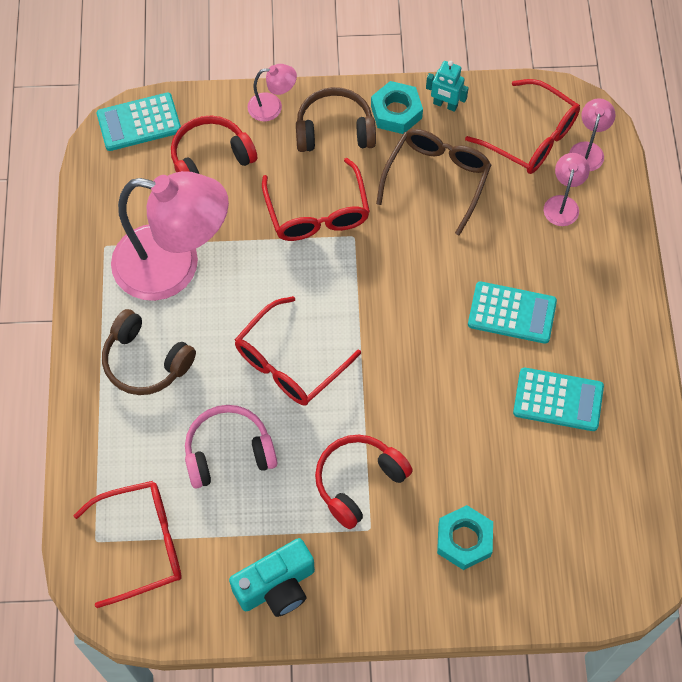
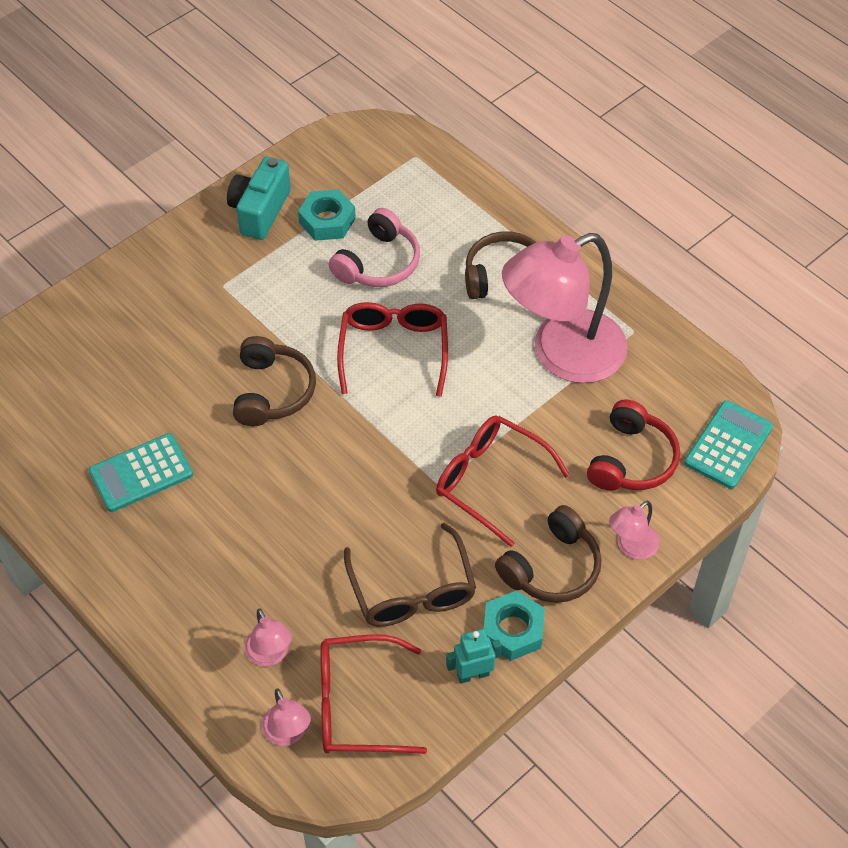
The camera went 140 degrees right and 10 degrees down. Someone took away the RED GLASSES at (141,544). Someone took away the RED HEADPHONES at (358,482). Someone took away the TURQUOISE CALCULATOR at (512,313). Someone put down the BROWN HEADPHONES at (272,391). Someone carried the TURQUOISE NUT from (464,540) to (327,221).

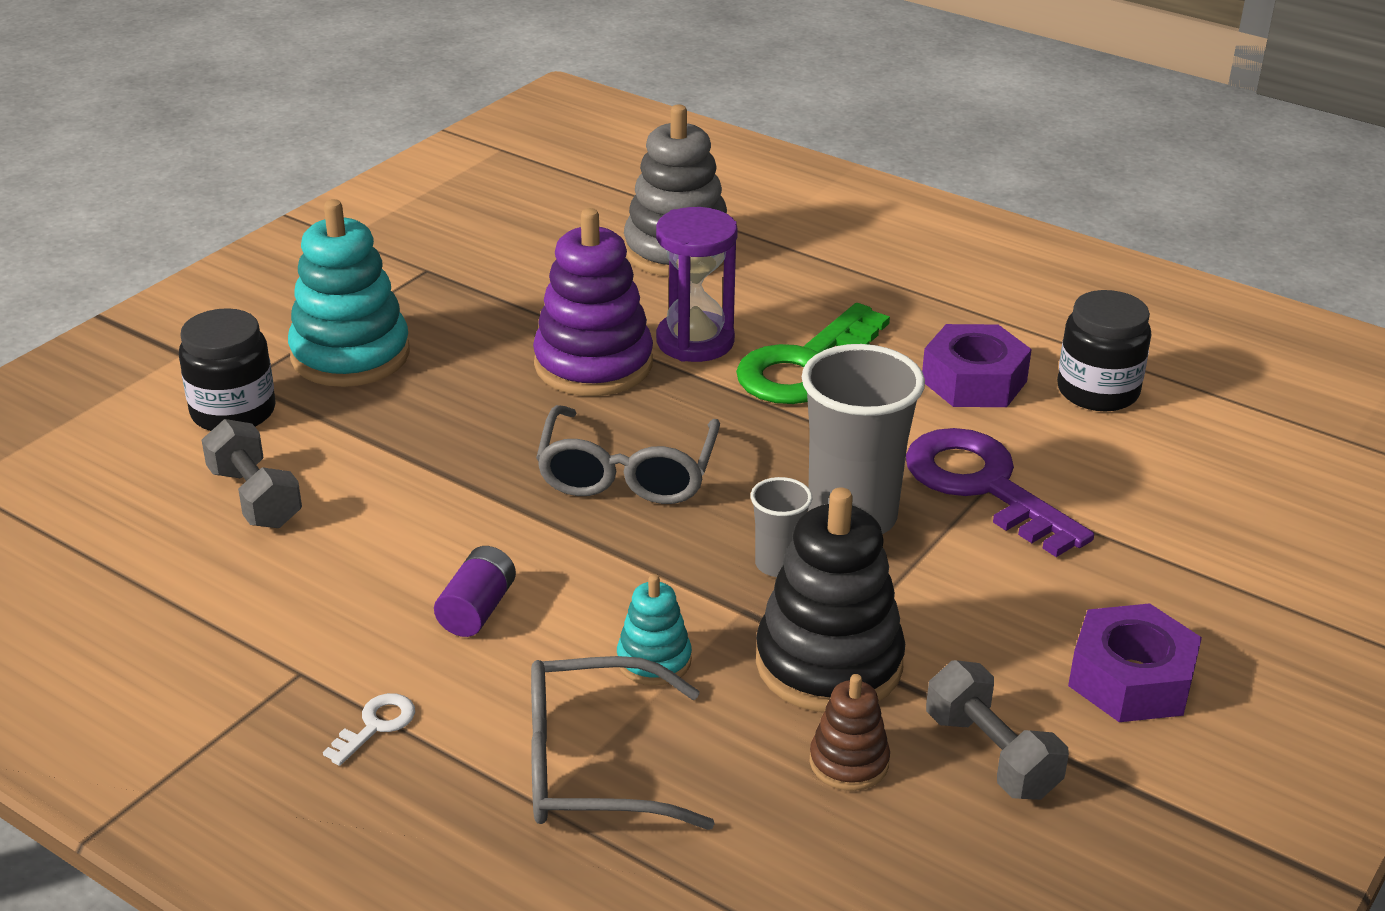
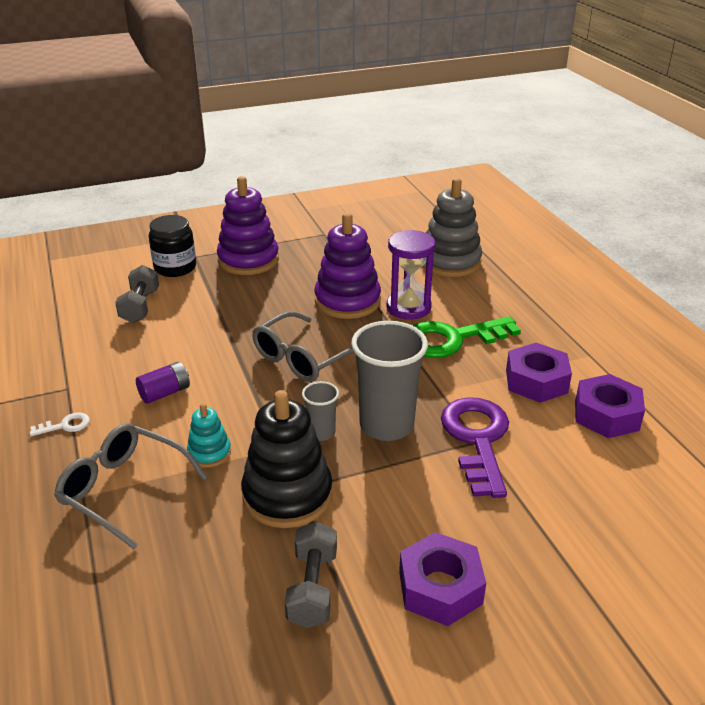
The camera went 35 degrees right and 0 degrees up. Someone took away the BROWN STACKING TOY at (849,762). Someone swapped the BLACK JAR at (1097,391) for the PURPLE NUT at (606,415). Someone repainted the TURQUOISE STACKING TOY at (350,355), which became the PURPLE STACKING TOY at (248,260).

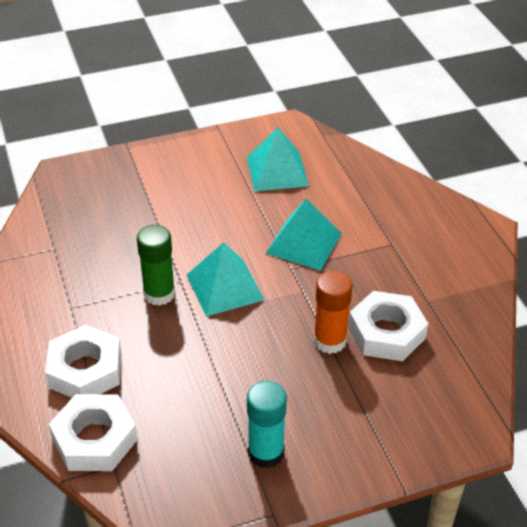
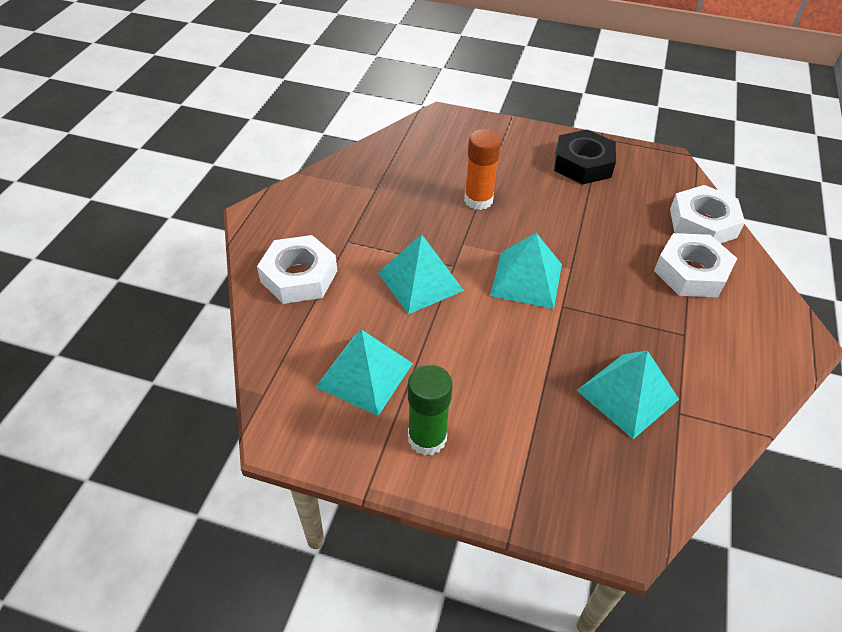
The camera went 145 degrees left and 5 degrees up. Someone put down the TURQUOISE PYRAMID at (627,394). Someone carried the GREEN GLUE STICK from (159,294) to (427,438). Someone carried the WHITE NUT from (386,333) to (299,276). Someone swapped the TURQUOISE GLUE STICK at (266,452) for the BLACK NUT at (583,164).

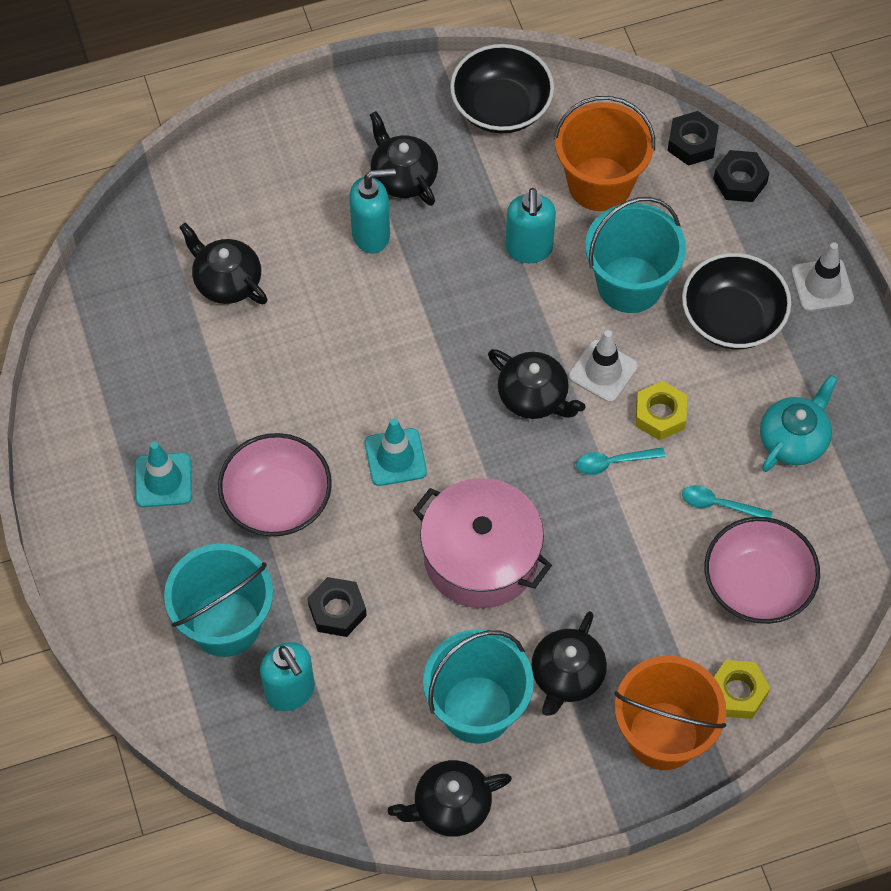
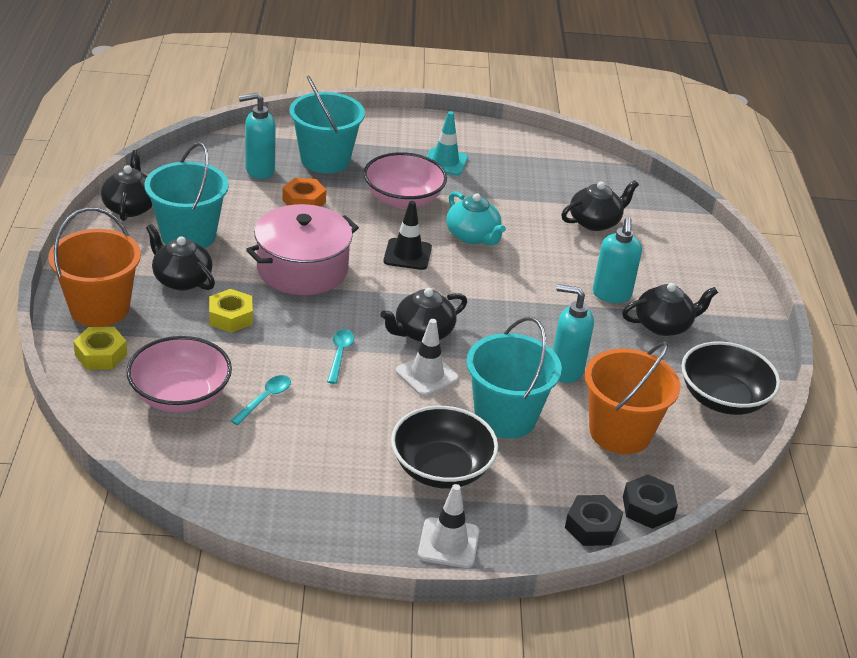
The camera went 105 degrees right and 25 degrees down. Someone carried the YELLOW NUT from (660,415) to (231,317). Someone carried the TURQUOISE TEAPOT from (794,439) to (473,236). Someone repainted the BLACK NUT at (337,611), which became the ORANGE NUT at (304,201). Someone repainted the TURQUOISE TRAFFIC CONE at (395,457), which became the BLACK TRAFFIC CONE at (407,254).

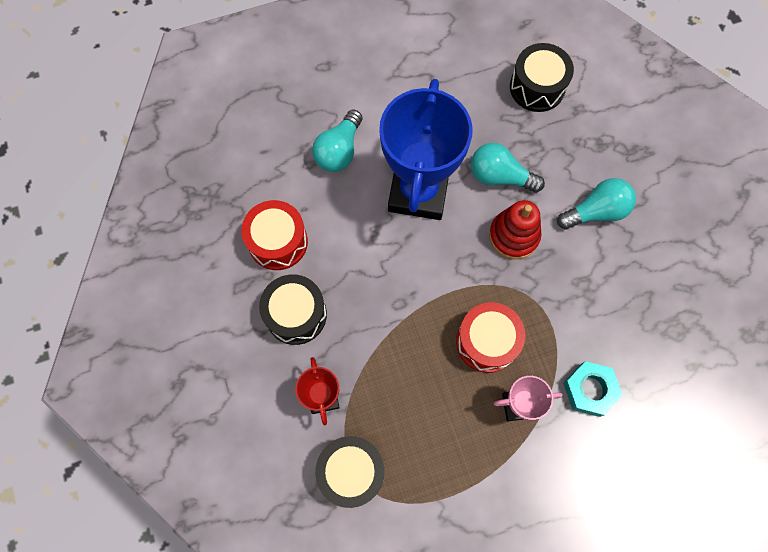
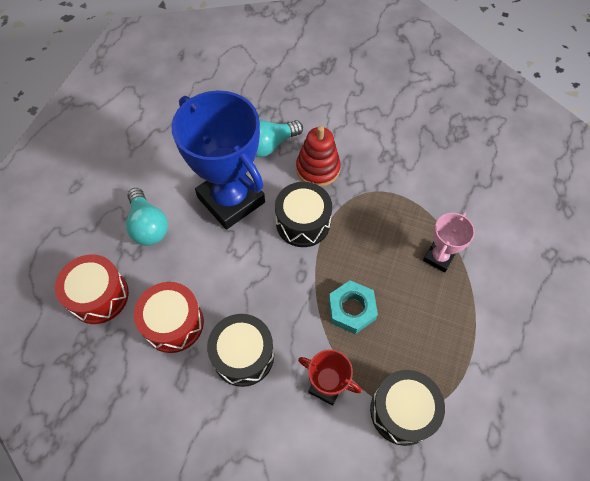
The camera went 50 degrees left and 10 degrees down. Someone took away the TURQUOISE LIGHT BULB at (596,211). Someone carried the RED DRUM from (487,342) to (99,296). Someone carried the BLACK DRUM from (537,87) to (303,223). Someone carried the TURQUOISE NUT from (590,390) to (351,309).

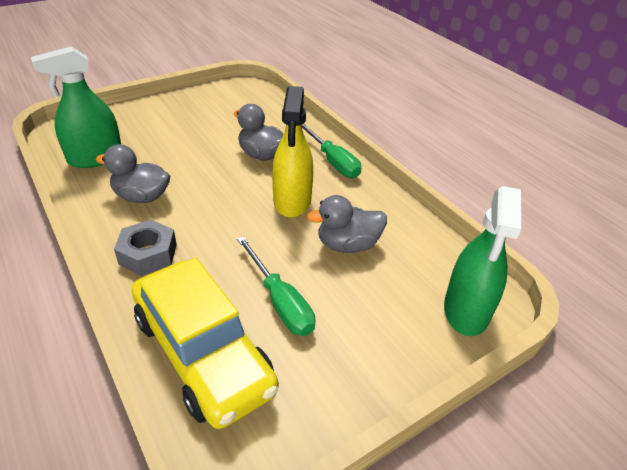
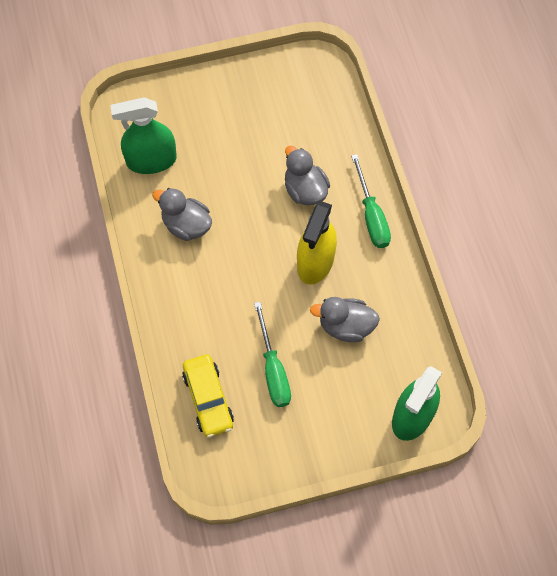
The camera went 20 degrees right and 25 degrees up. Someone took away the GREY NUT at (148,254). Someone scaled the YELLOW CAR at (203,353) by 0.62.

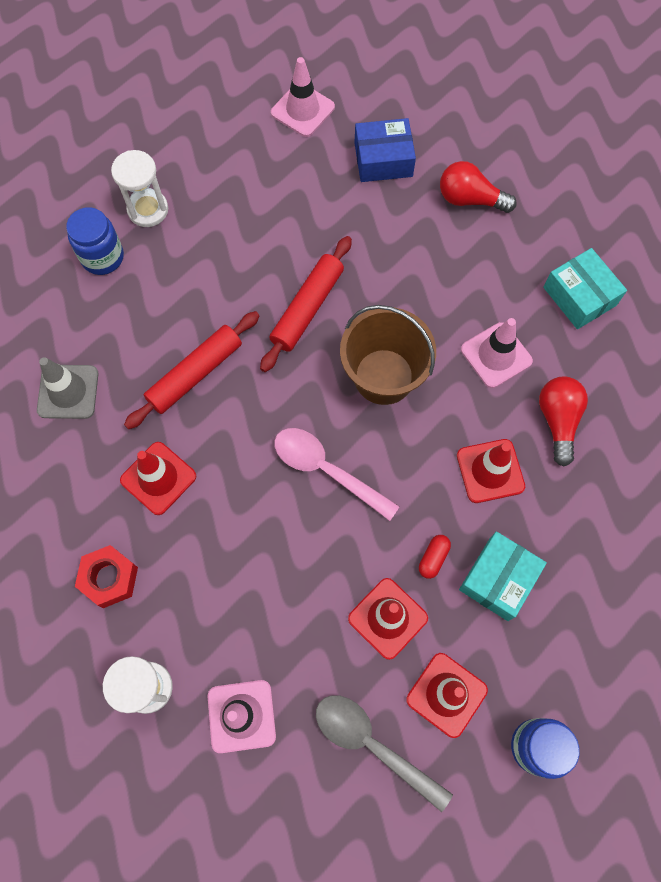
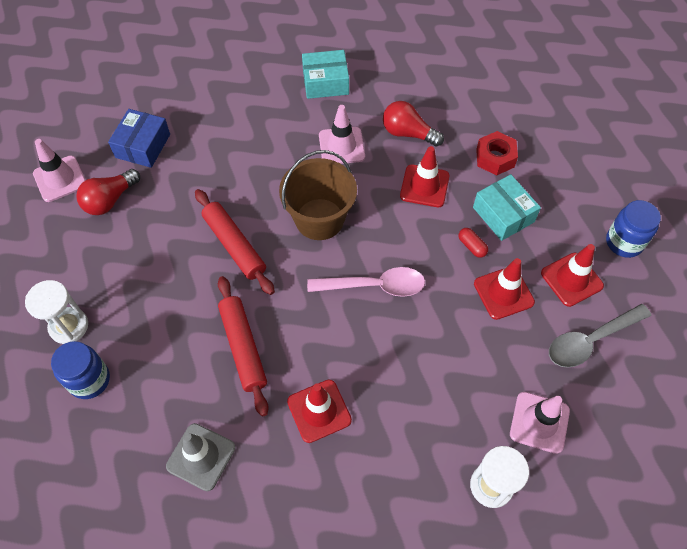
The camera went 65 degrees left and 10 degrees down. Someone carried the RED NUT from (109,578) to (495,158). Someone carried the RED LIGHT BULB from (470,199) to (110,200). Someone rotated the PINK SPOON at (327,470) by 150 degrees counterclockwise.

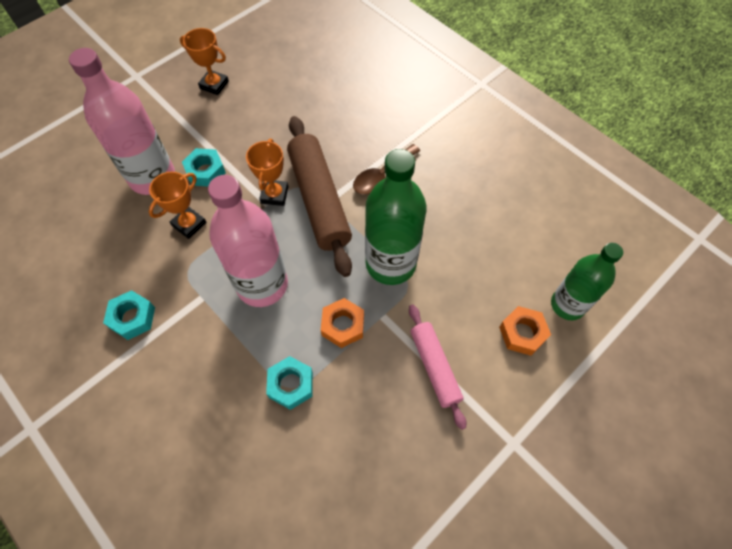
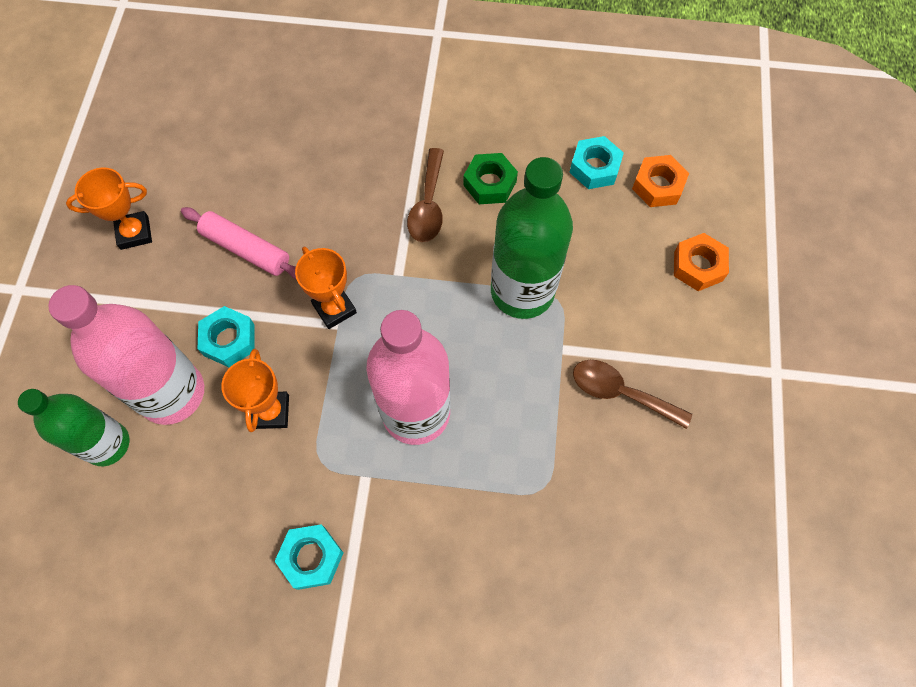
The camera went 40 degrees left and 5 degrees up. Someone took away the BROWN ROLLING PIN at (319,200). Someone put down the GREEN NUT at (490,183). Someone put down the BROWN SPOON at (620,392). Someone carried the TURQUOISE NUT from (291,385) to (594,167). Someone carried the ORANGE NUT from (343,325) to (658,186). Someone carried the PINK ROLLING PIN from (434,367) to (246,249). Someone carried the GREEN BOTTLE from (567,305) to (107,444).

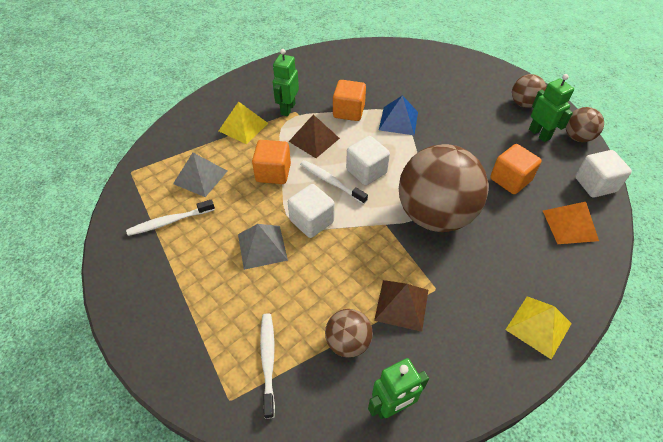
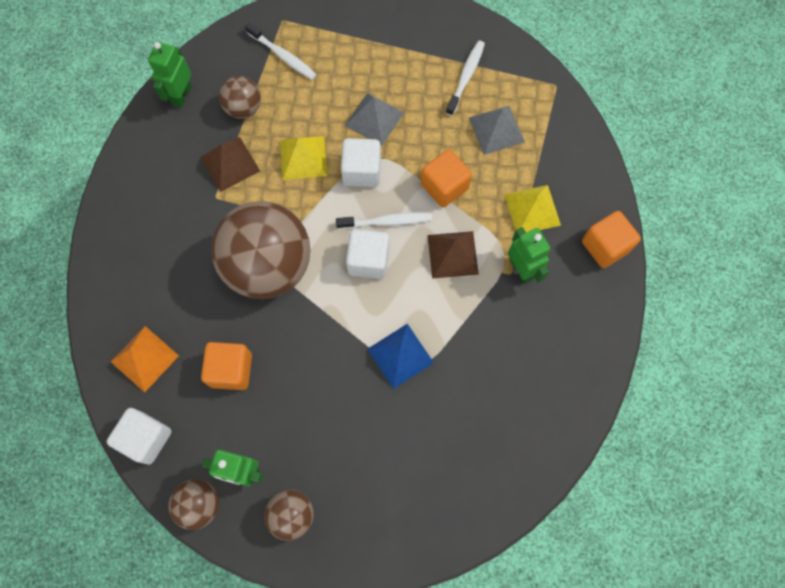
The camera went 135 degrees right and 20 degrees up. Someone carried the ORANGE CUBE from (348,111) to (605,246). Someone carried the YELLOW PYRAMID from (538,326) to (303,157).

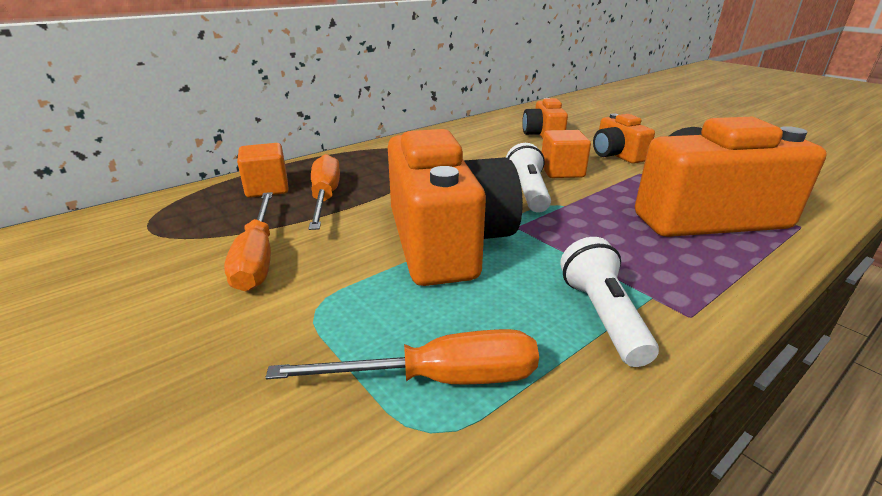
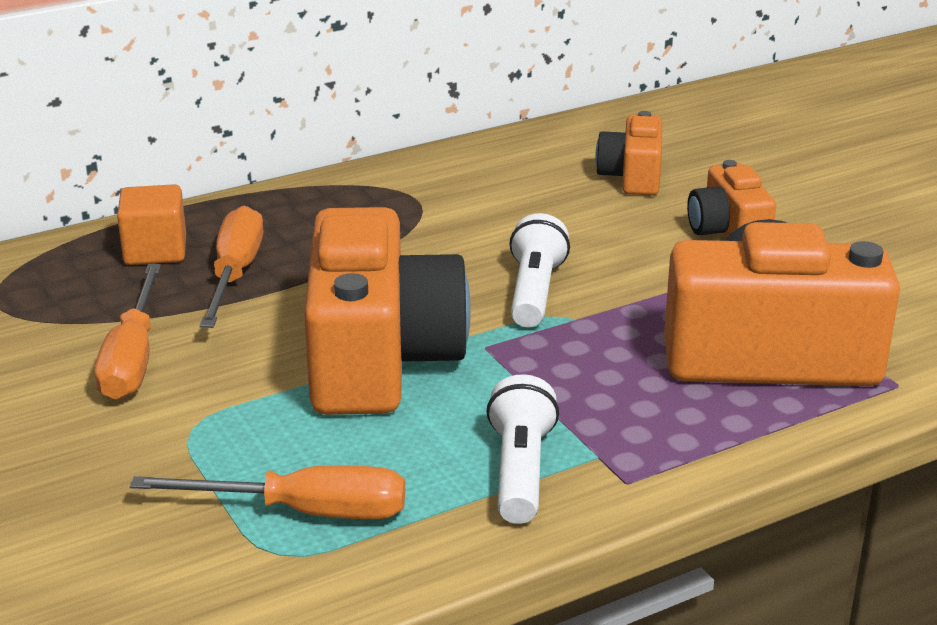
The camera went 10 degrees right and 0 degrees up. Someone took away the ORANGE CUBE at (562,171).

